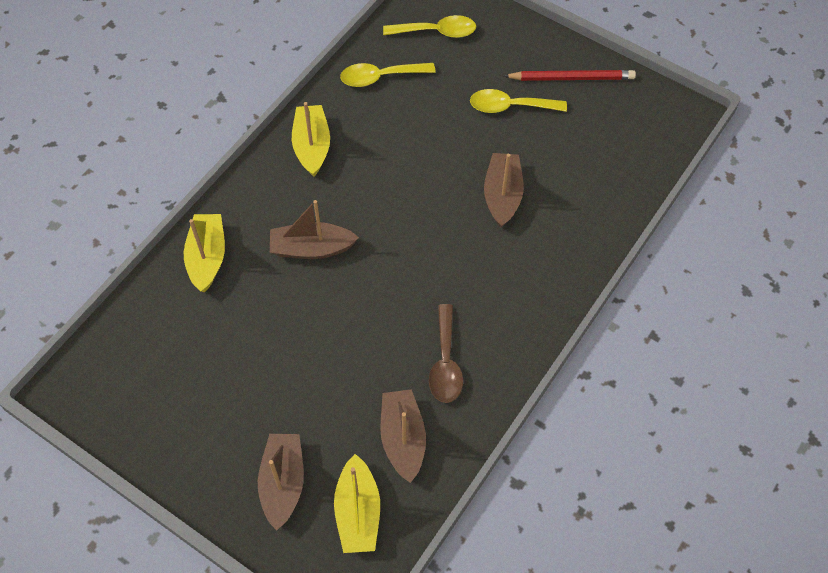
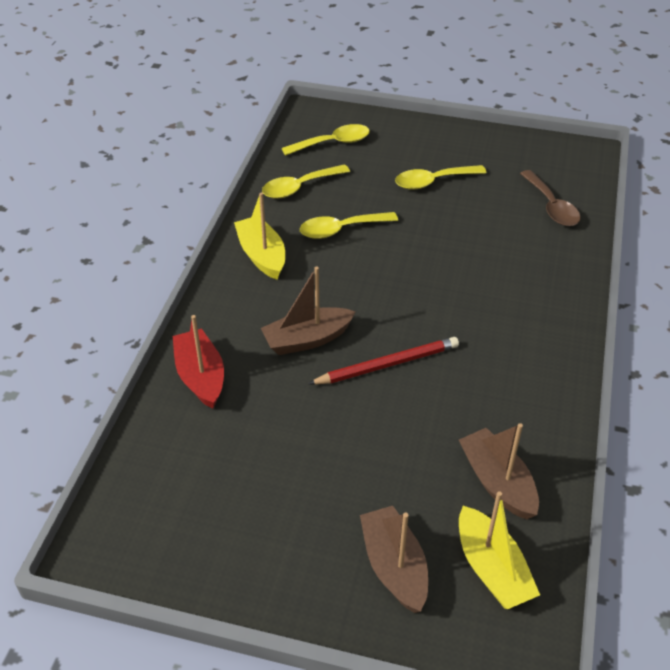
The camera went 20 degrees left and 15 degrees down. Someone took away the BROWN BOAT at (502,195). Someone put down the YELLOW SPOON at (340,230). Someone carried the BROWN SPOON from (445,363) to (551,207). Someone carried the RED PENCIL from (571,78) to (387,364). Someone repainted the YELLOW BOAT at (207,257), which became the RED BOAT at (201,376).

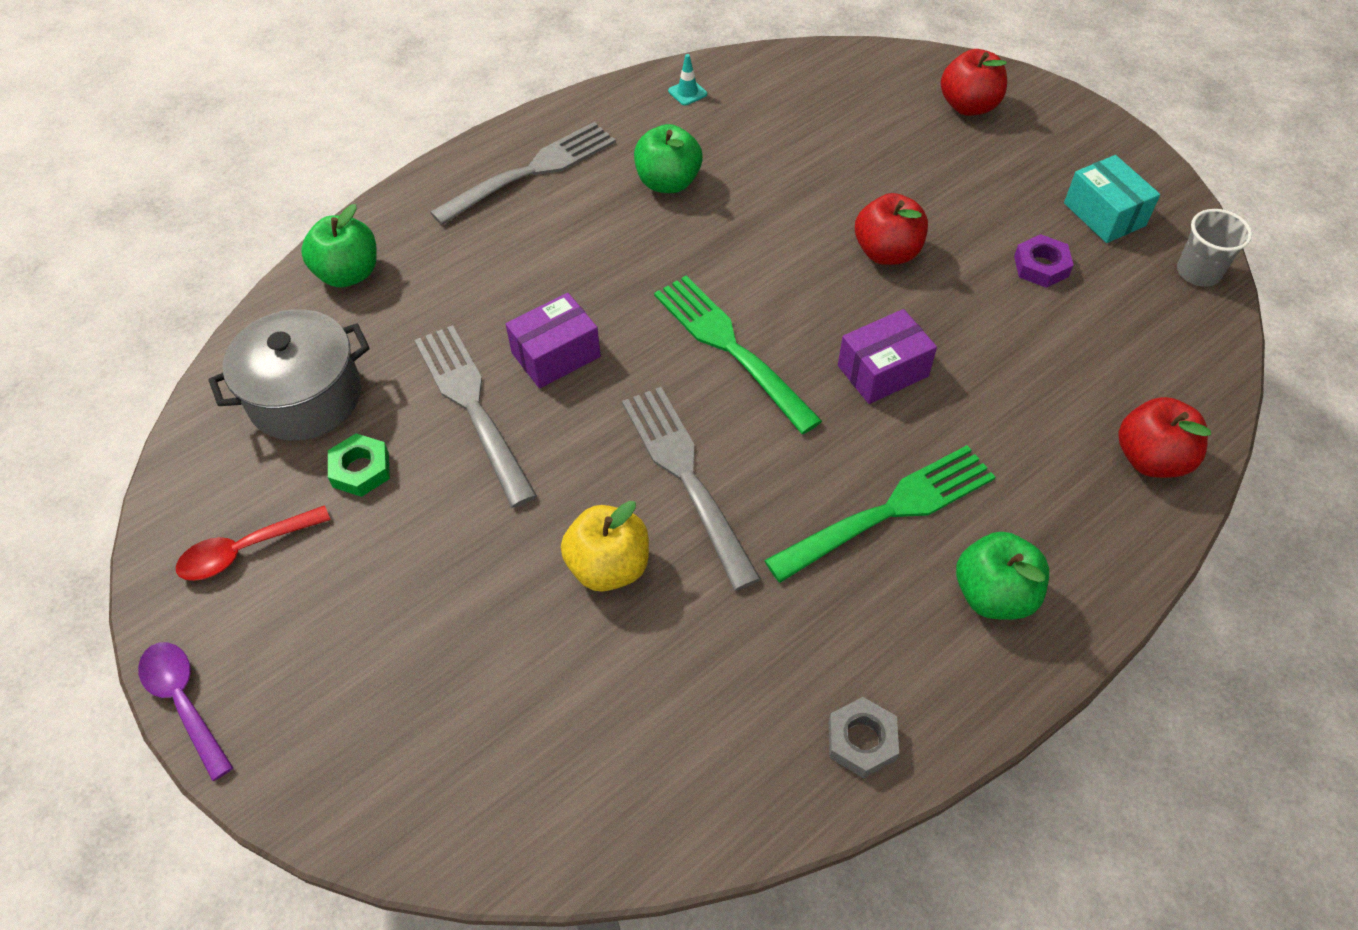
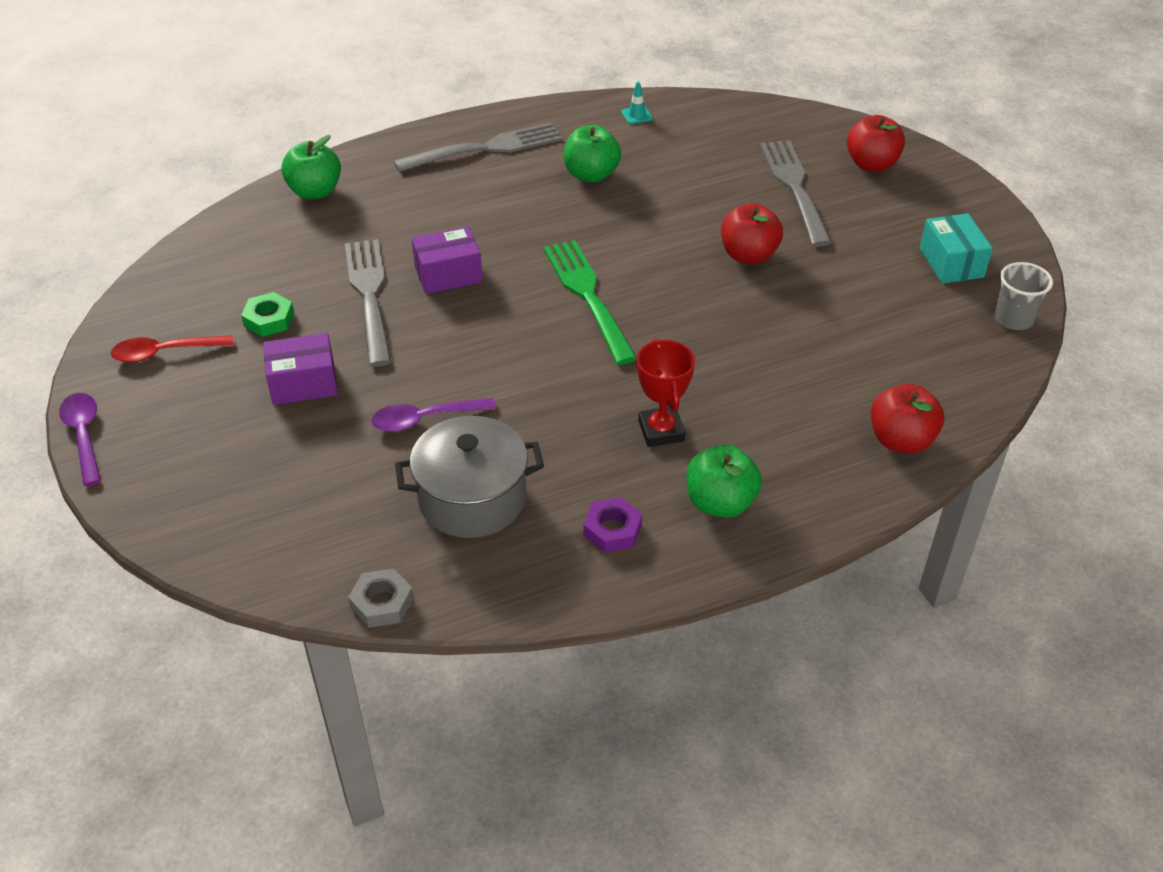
The camera went 15 degrees right and 10 degrees down. Someone carried the GREY POT from (305,397) to (472,499). Someone carried the GREY FORK from (687,478) to (795,188). Someone carried the GREY NUT from (861,741) to (382,603). Someone carried the PURPLE BOX from (882,371) to (303,383). Someone carried the PURPLE NUT from (1041,266) to (612,530). Someone swapped the YELLOW APPLE at (608,566) for the PURPLE SPOON at (425,419). Someone swapped the GREEN FORK at (888,512) for the RED TROPHY at (661,431).

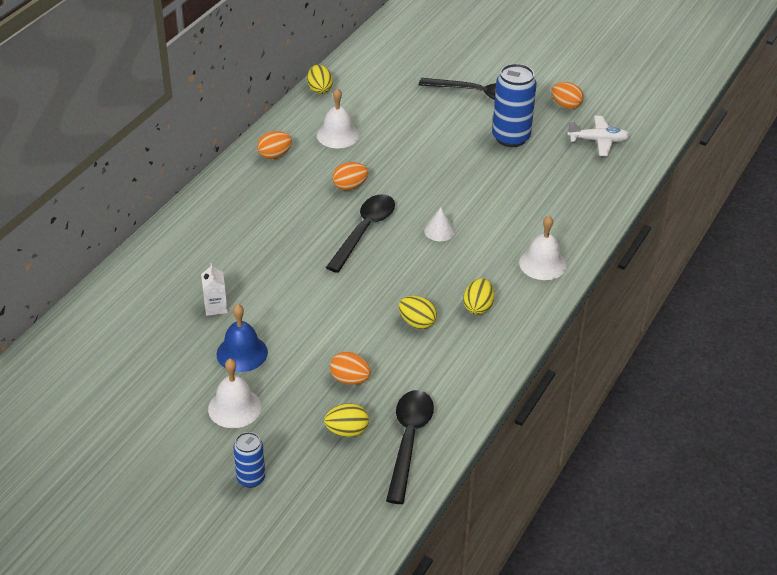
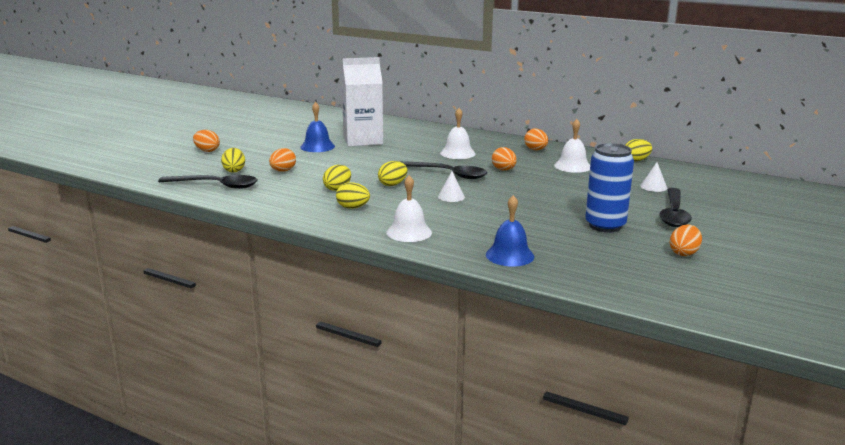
The camera went 90 degrees right and 20 degrees down. Someone took away the WHITE PLANE at (598,141). Someone put down the YELLOW EGG at (392,184). Someone put down the BLUE BELL at (509,255). Someone put down the WHITE CONE at (653,187). Someone carried the WHITE BELL from (234,407) to (457,153). Someone swapped the BLUE CAN at (251,478) for the ORANGE EGG at (207,151). Someone scaled the WHITE CARTON at (215,307) by 2.43.

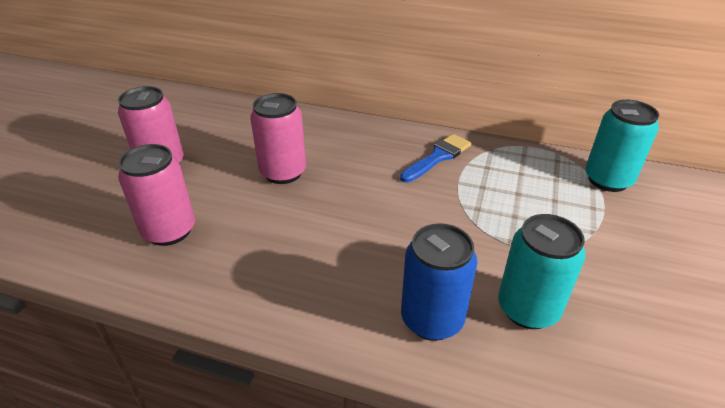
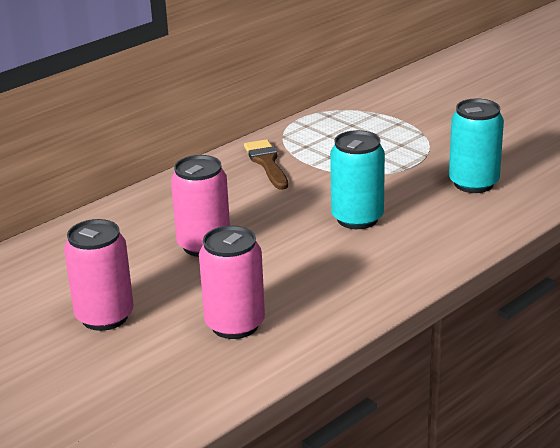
The camera went 60 degrees left and 10 degrees down. Someone took away the BLUE CAN at (432,319). Someone carried the TURQUOISE CAN from (607,180) to (357,218). Someone repainted the BLUE BRUSH at (438,157), which became the BROWN BRUSH at (267,163).

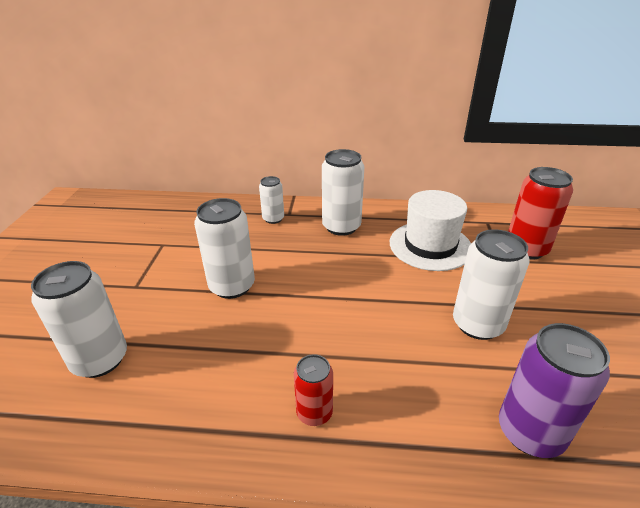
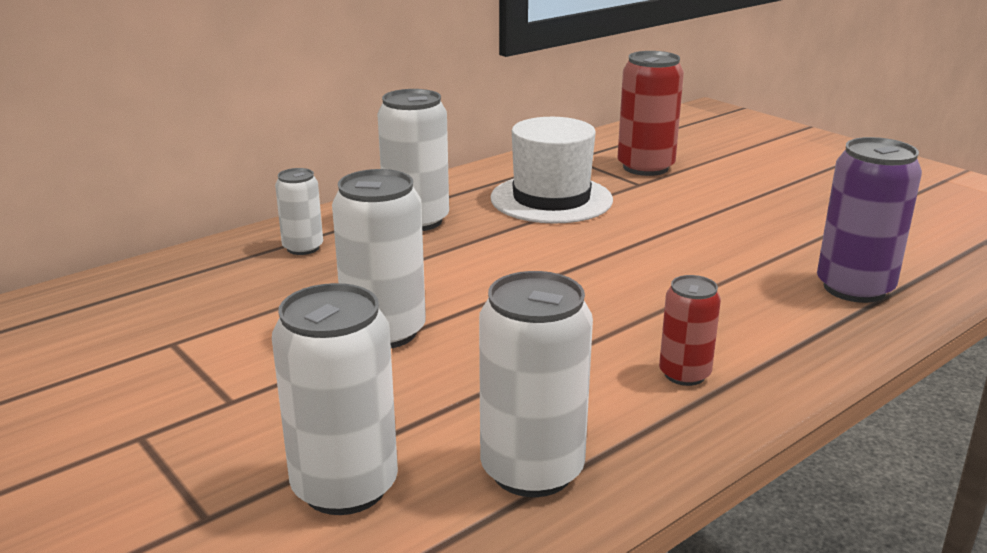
The camera went 45 degrees left and 10 degrees down. Someone carried the WHITE CAN from (477,324) to (532,470).

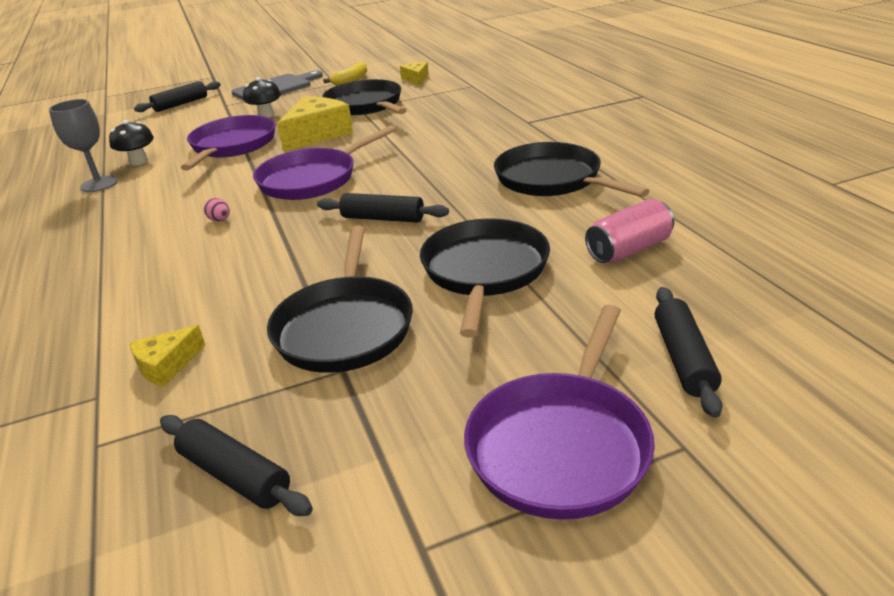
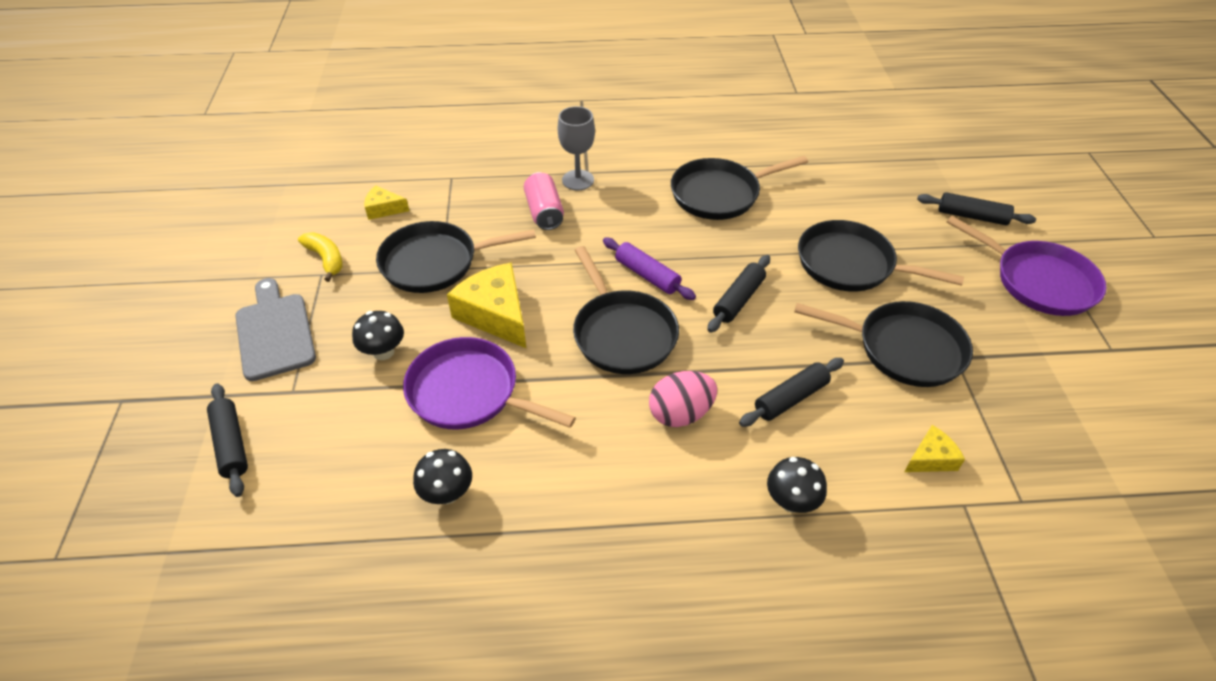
The camera went 75 degrees left and 15 degrees up. Someone put down the PURPLE ROLLING PIN at (647,275). Someone put down the BLACK MUSHROOM at (791,501). Someone carried the GREY GOBLET from (99,184) to (578,180). Someone carried the BLACK ROLLING PIN from (235,475) to (791,398). Someone carried the PINK CAN from (629,250) to (544,212). Someone repainted the PURPLE PAN at (312,179), which became the BLACK PAN at (622,333). Someone rotated the YELLOW CHEESE at (166,365) by 90 degrees counterclockwise. Someone scaled the PINK EGG at (220,220) by 2.14.

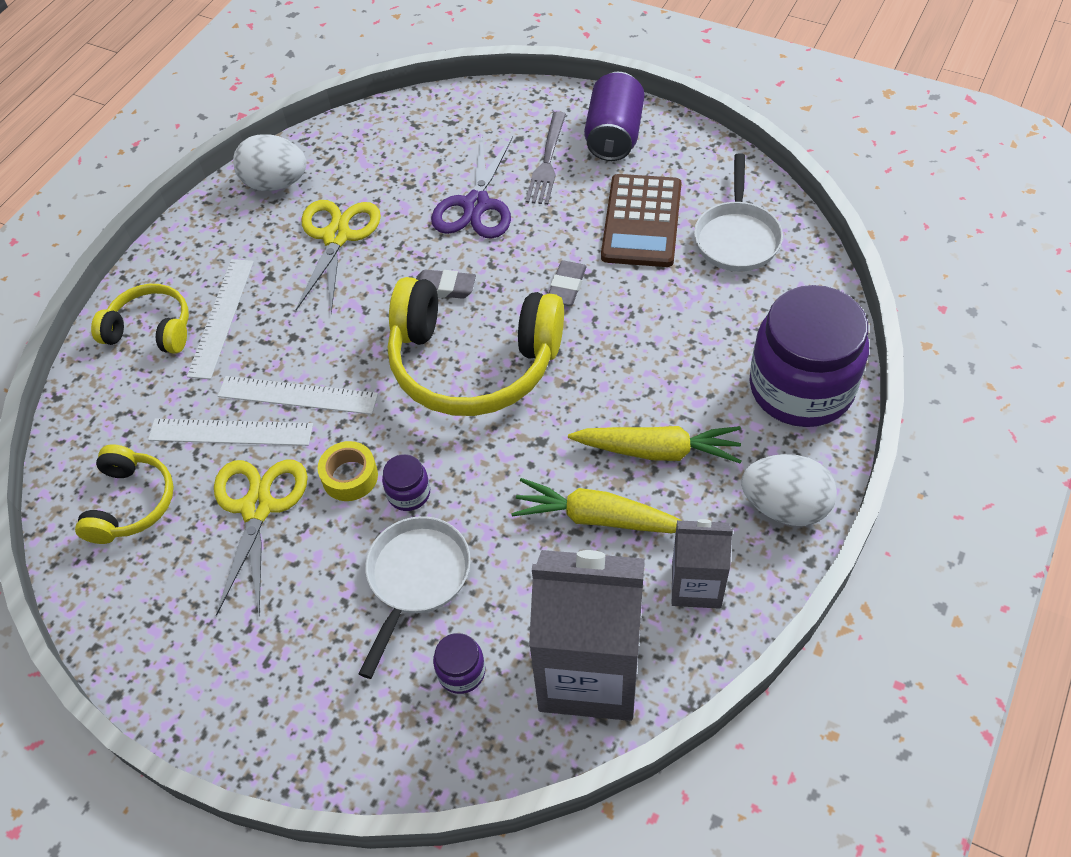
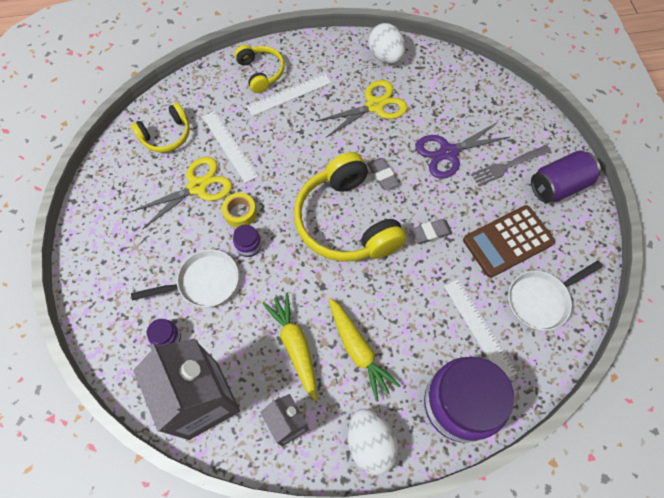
The camera went 50 degrees right and 10 degrees up. Someone carried the WHITE RULER from (297,395) to (479,328).

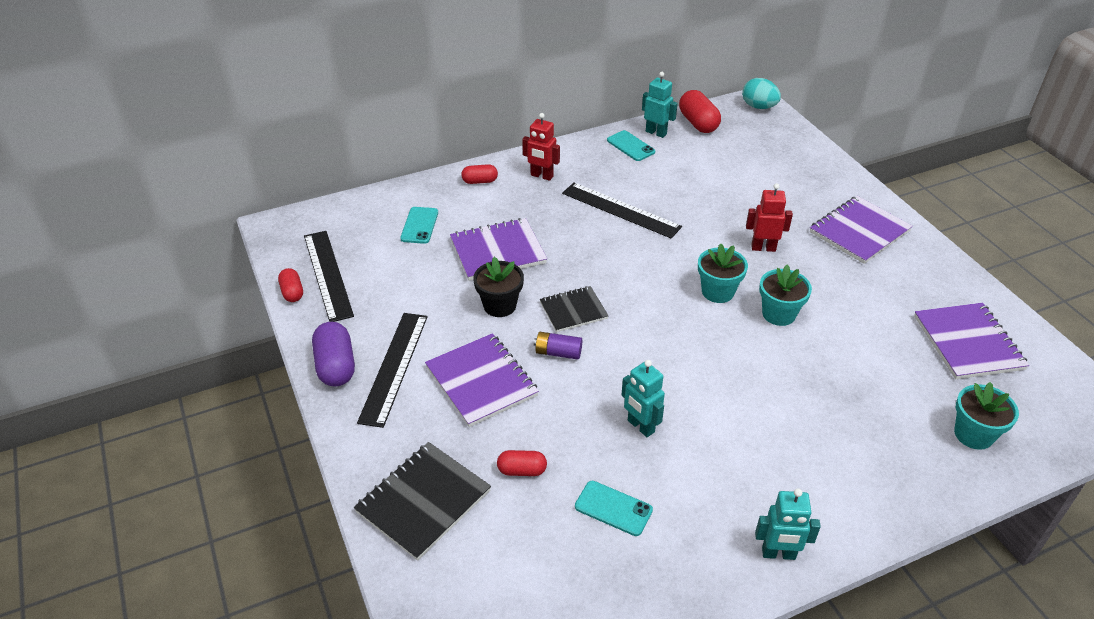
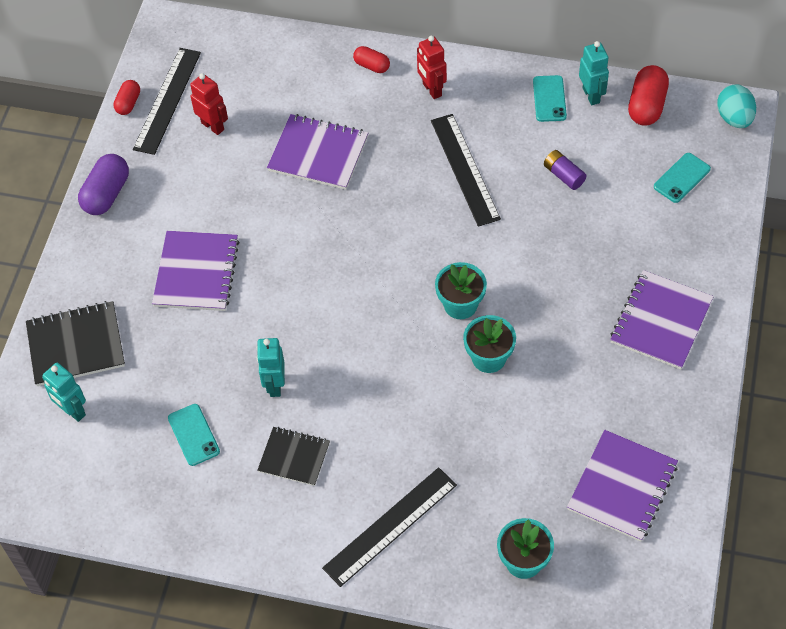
The camera went 40 degrees right and 15 degrees up. Someone took away the BLACK FLOWER POT at (500,305). Someone took away the RED CAPSULE at (522,470). Someone carried the BLACK RULER from (394,367) to (390,526). Someone carried the TURQUOISE PHONE from (419,225) to (682,178). Someone carried the PURPLE BATTERY from (558,353) to (563,175). Someone carried the BLACK NOTEBOOK from (573,310) to (294,457). Someone carried the RED ROBOT from (763,248) to (213,126). Someone carried the TURQUOISE ROBOT from (778,554) to (72,411). Someone rotated the PURPLE NOTEBOOK at (859,231) by 60 degrees counterclockwise.

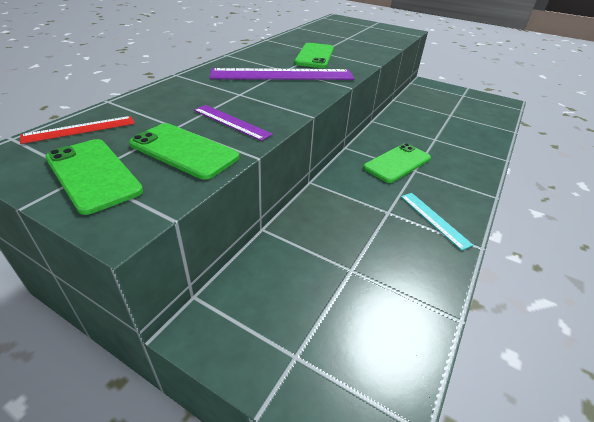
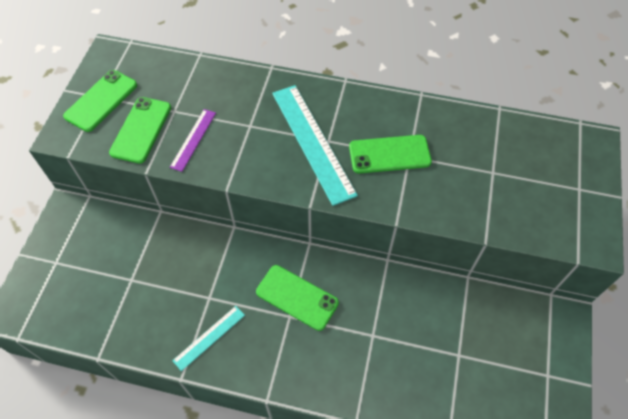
The camera went 75 degrees right and 20 degrees up. Someone took away the RED RULER at (79,129). Someone repainted the PURPLE RULER at (282,75), which became the TURQUOISE RULER at (312,142).

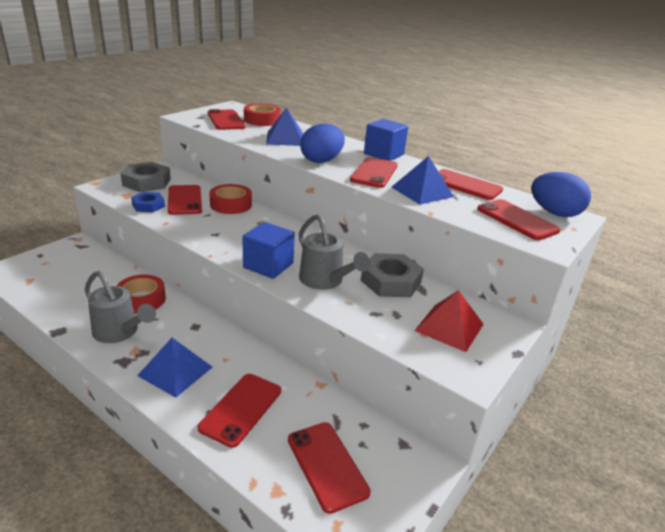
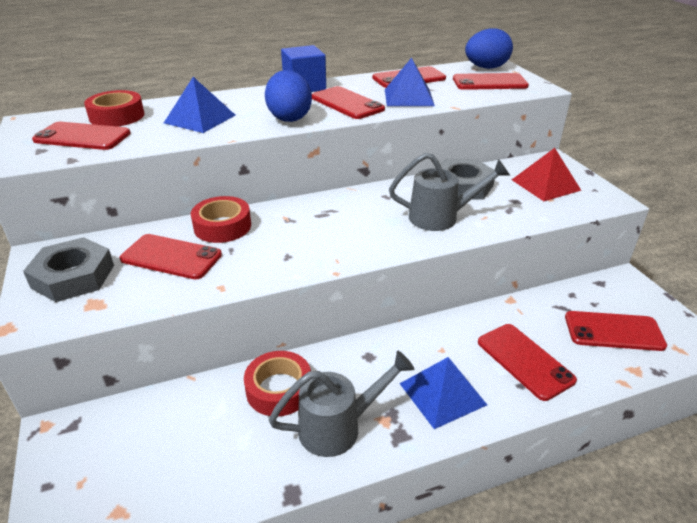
The camera went 55 degrees left and 5 degrees up. Someone took away the BLUE NUT at (148,205). Someone took away the BLUE CUBE at (268,265).

